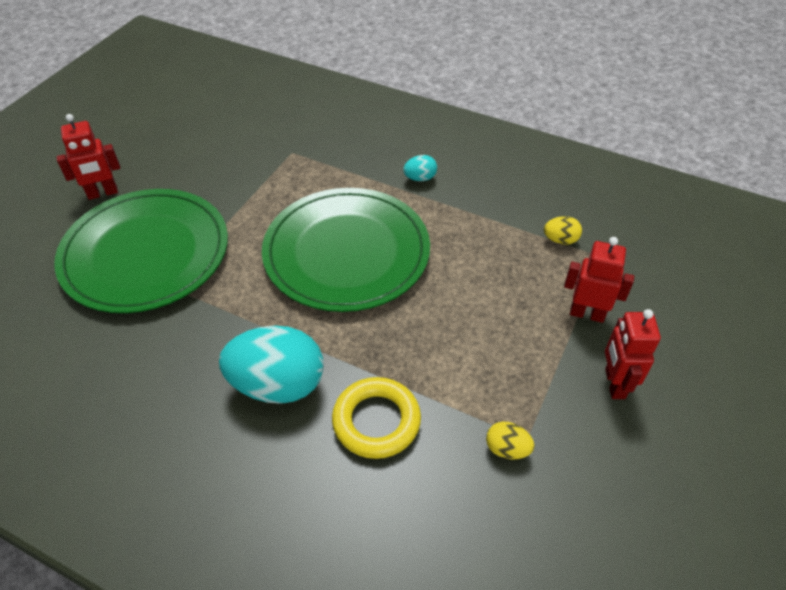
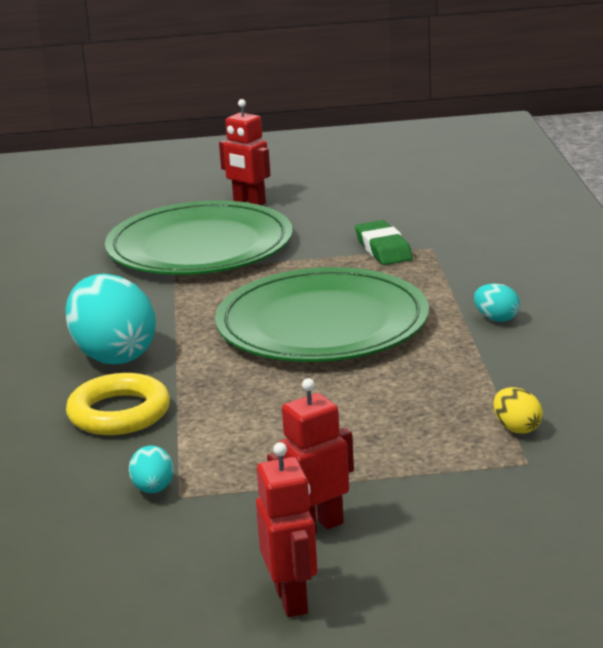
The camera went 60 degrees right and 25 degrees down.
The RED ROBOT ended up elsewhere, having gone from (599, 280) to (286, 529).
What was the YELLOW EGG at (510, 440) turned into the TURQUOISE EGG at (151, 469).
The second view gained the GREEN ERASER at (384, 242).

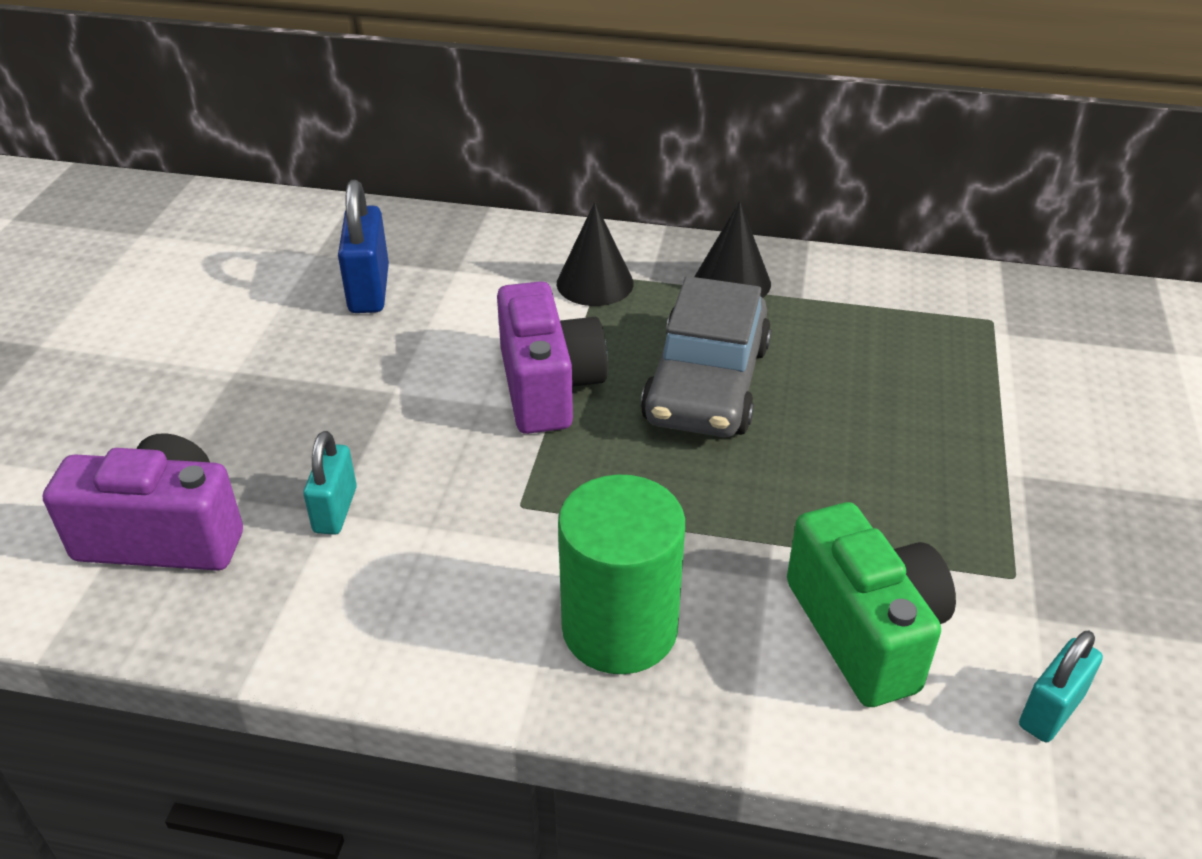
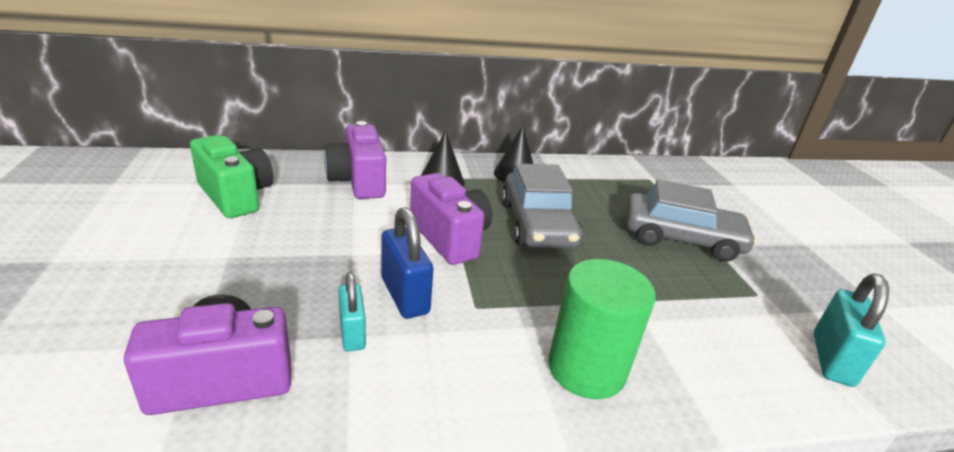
The camera went 25 degrees left and 10 degrees down.
The BLUE PADLOCK ended up elsewhere, having gone from (363, 246) to (407, 263).
The GREEN CAMERA ended up elsewhere, having gone from (871, 604) to (231, 176).
The size of the TURQUOISE PADLOCK at (1061, 686) changed by a factor of 1.52.
The second view gained the PURPLE CAMERA at (355, 160).
The second view gained the GREY CAR at (692, 220).

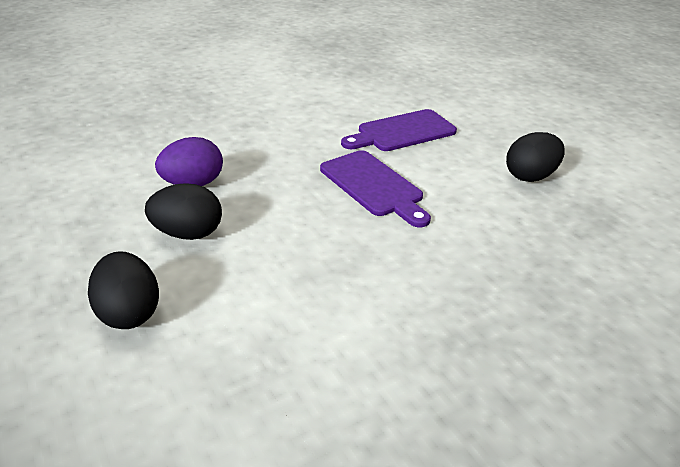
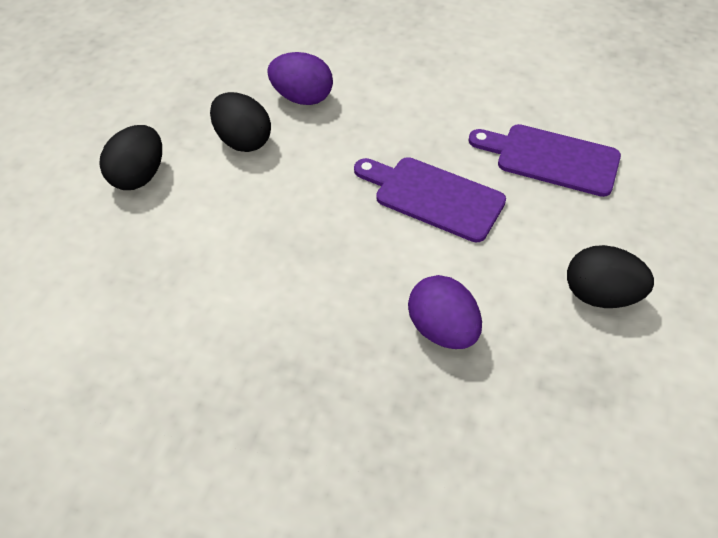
The camera went 50 degrees right and 15 degrees up.
The PURPLE CUTTING BOARD at (375, 188) ended up facing another way, 105 degrees clockwise from before.
The second view gained the PURPLE EGG at (445, 312).

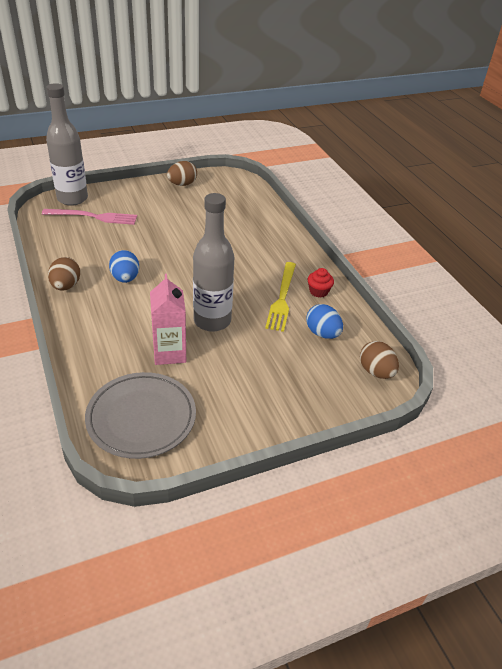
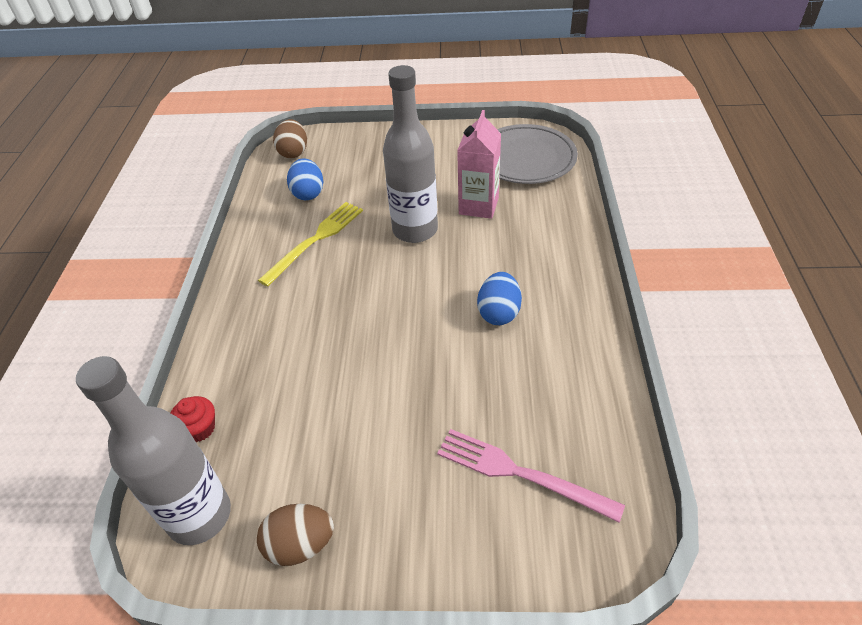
The camera went 150 degrees left and 5 degrees up.
The GREY BOTTLE ended up elsewhere, having gone from (67, 144) to (153, 450).
The second view lost the BROWN EGG at (64, 274).
The RED CUPCAKE ended up elsewhere, having gone from (321, 283) to (192, 419).

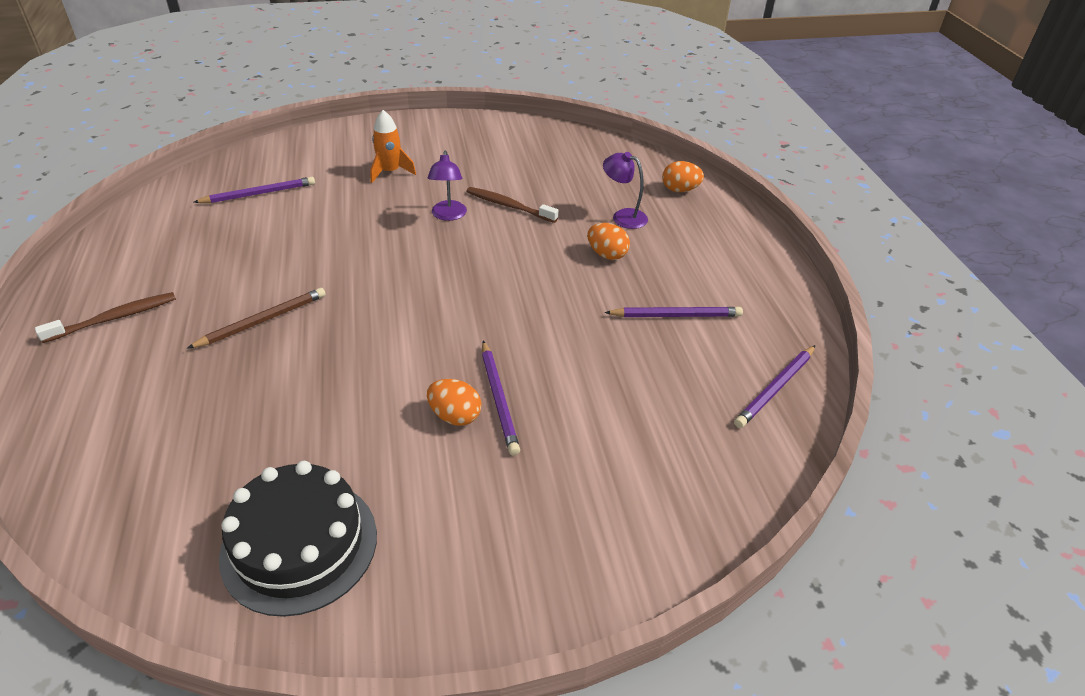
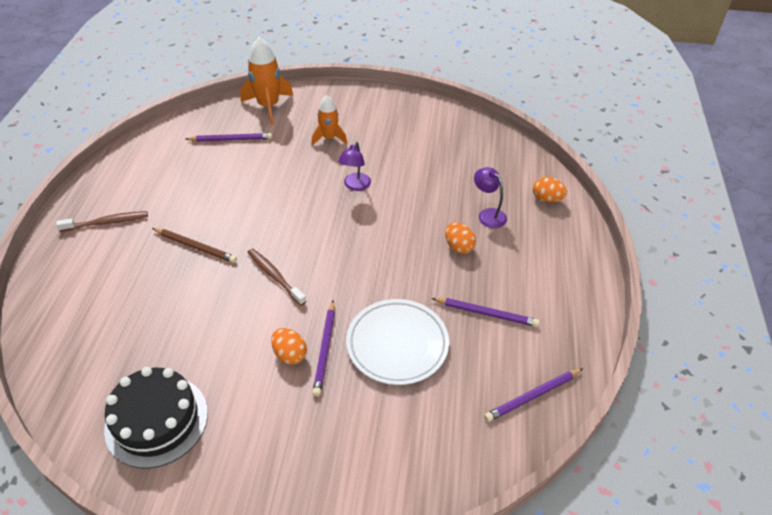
The camera went 20 degrees right and 5 degrees up.
The BROWN TOOTHBRUSH ended up elsewhere, having gone from (512, 205) to (276, 277).
The BROWN PENCIL at (256, 318) ended up facing another way, 45 degrees clockwise from before.
The second view gained the ORANGE ROCKET at (266, 81).
The second view gained the WHITE PLATE at (397, 342).

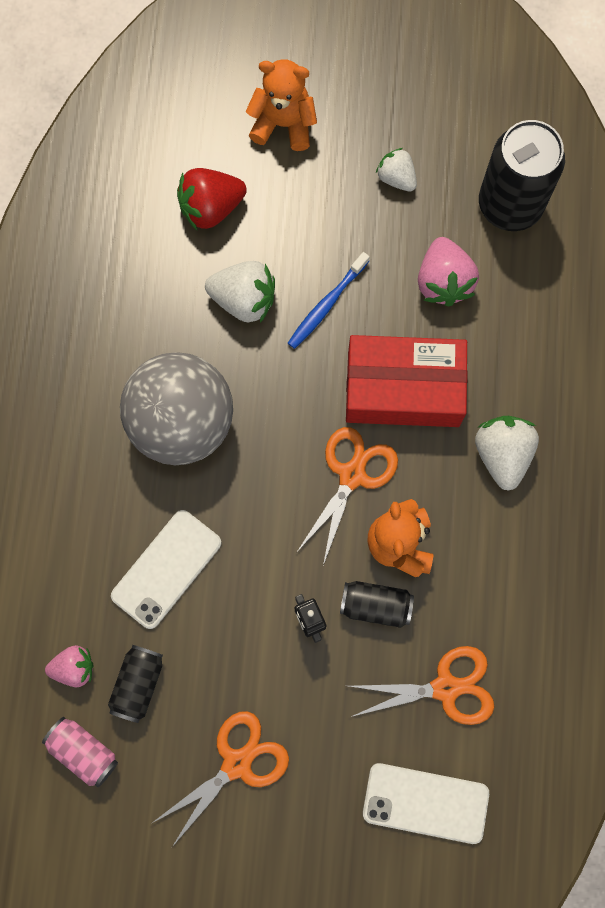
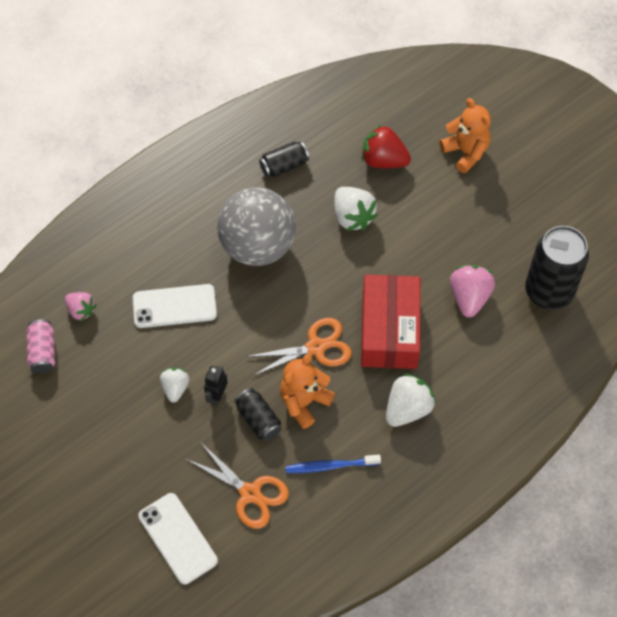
The camera went 45 degrees right and 15 degrees down.
The WHITE STRAWBERRY ended up elsewhere, having gone from (396, 170) to (174, 385).
The PINK STRAWBERRY at (448, 272) ended up facing another way, 150 degrees clockwise from before.
The BLUE TOOTHBRUSH ended up elsewhere, having gone from (329, 300) to (333, 463).
The RED BOX at (407, 381) ended up facing another way, 45 degrees clockwise from before.
The BLACK CAN ended up elsewhere, having gone from (135, 684) to (284, 159).
The second view lost the ORANGE SCISSORS at (220, 779).

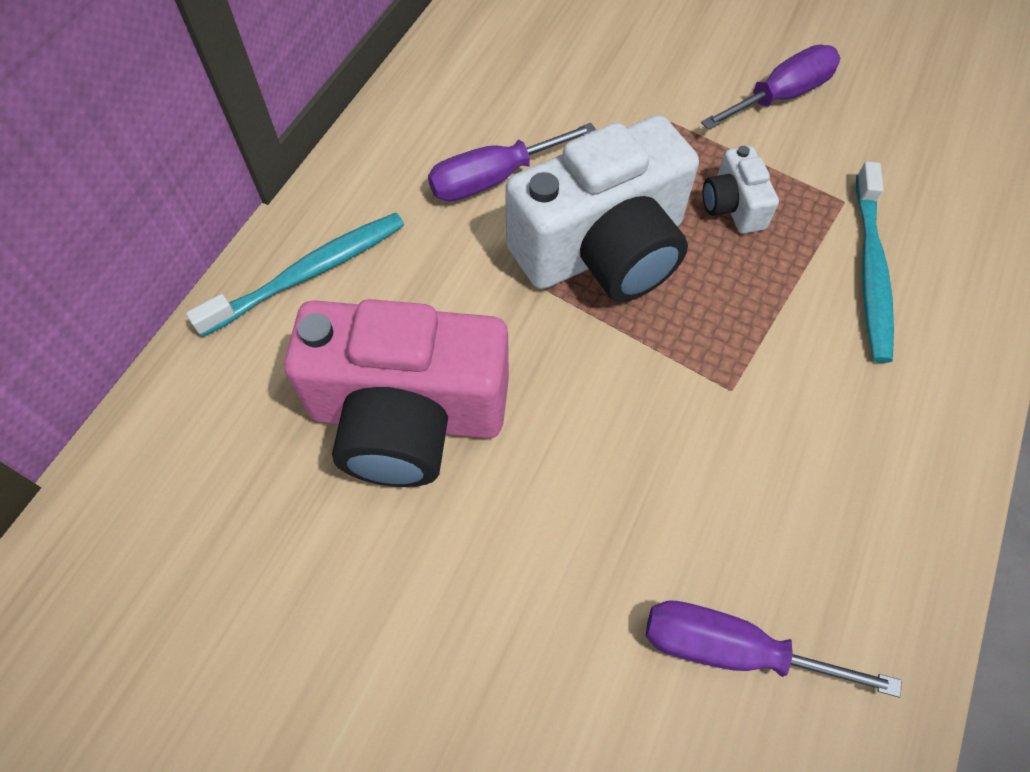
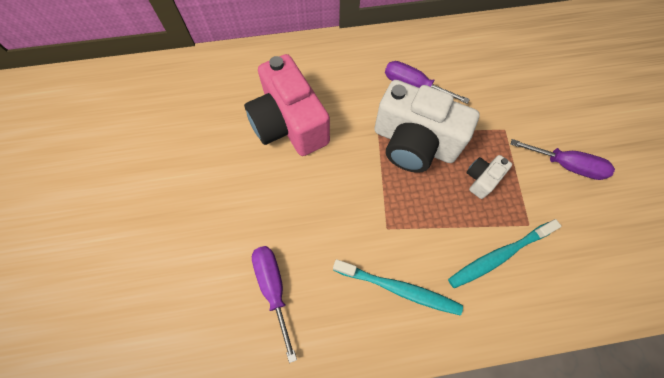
The camera went 55 degrees right and 5 degrees up.
The TURQUOISE TOOTHBRUSH ended up elsewhere, having gone from (295, 275) to (398, 287).

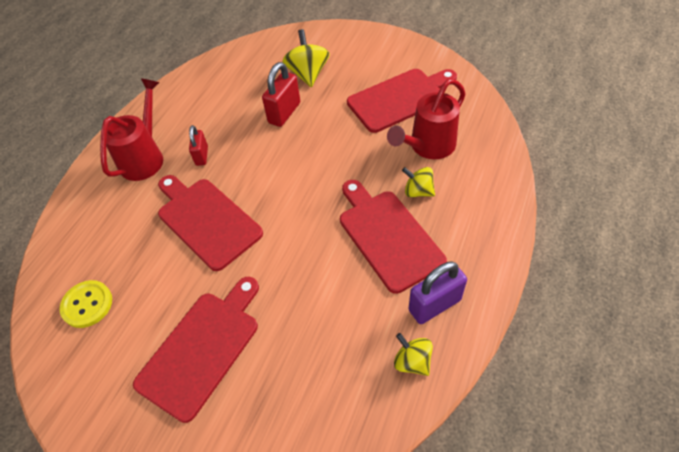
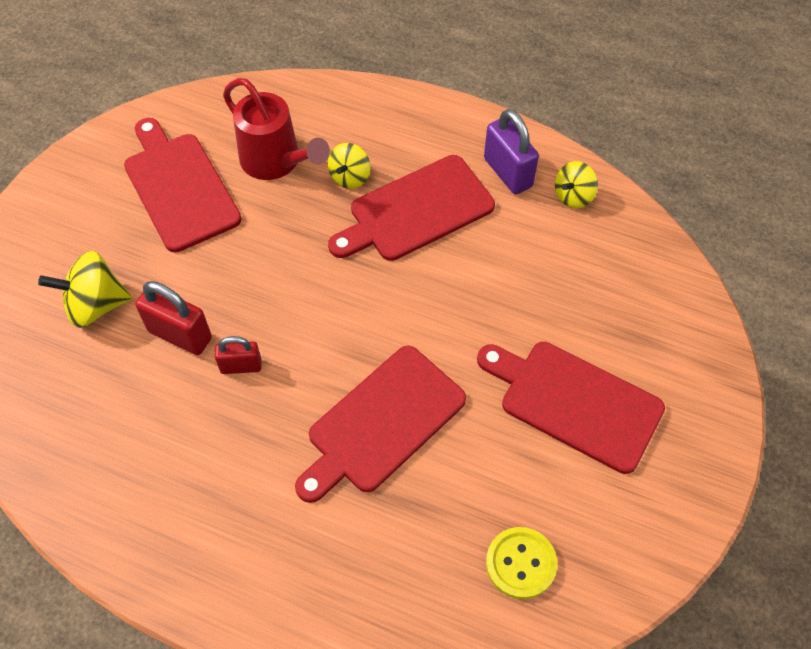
The camera went 95 degrees left and 5 degrees up.
The second view lost the RED WATERING CAN at (131, 129).
The RED PADLOCK ended up elsewhere, having gone from (198, 145) to (238, 355).

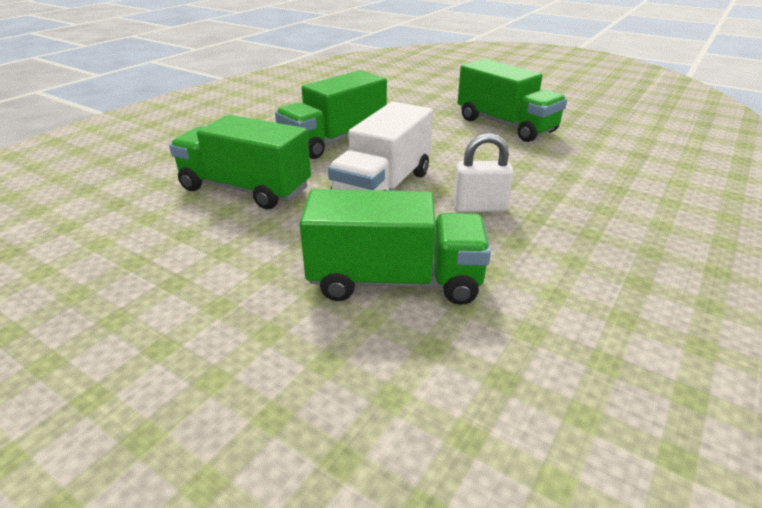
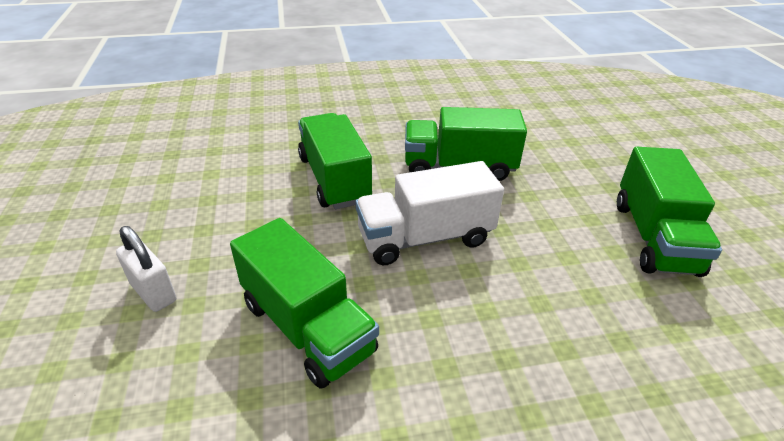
The camera went 45 degrees right and 5 degrees up.
The WHITE PADLOCK ended up elsewhere, having gone from (483, 172) to (146, 269).

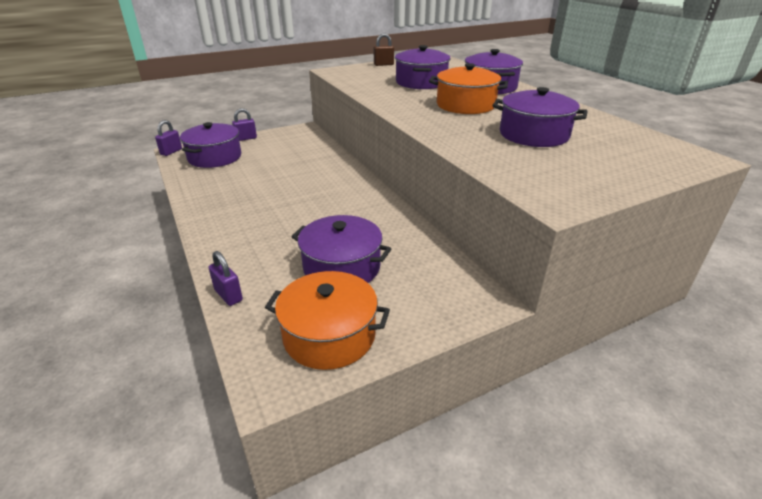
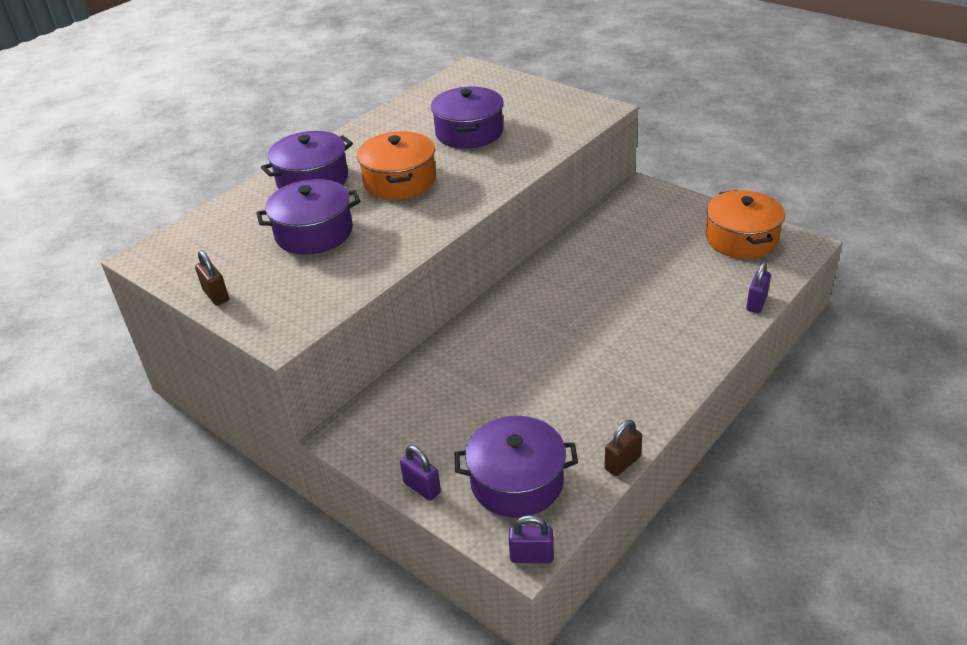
The camera went 110 degrees left and 5 degrees up.
The second view lost the PURPLE POT at (341, 249).
The second view gained the BROWN PADLOCK at (623, 448).

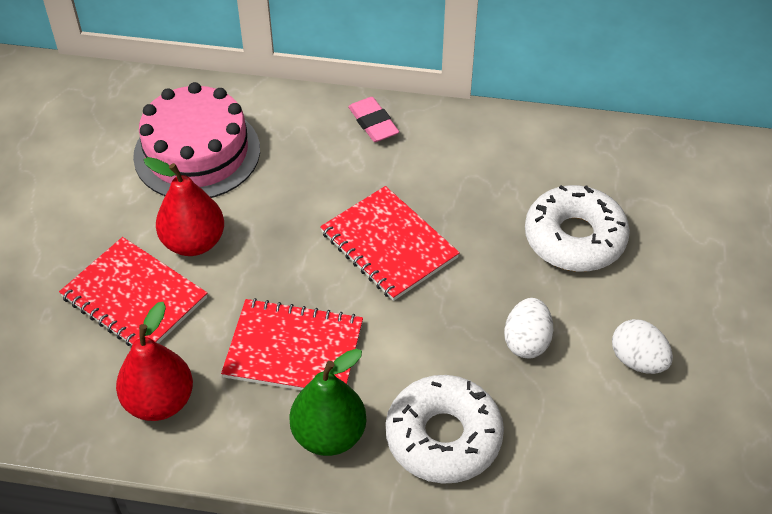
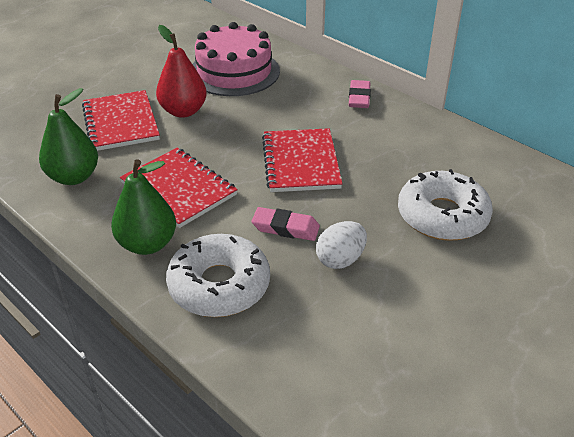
The camera went 35 degrees right and 10 degrees down.
What was the RED PEAR at (154, 361) turned into the GREEN PEAR at (68, 136).
The second view lost the WHITE EGG at (642, 346).
The second view gained the PINK ERASER at (286, 224).

